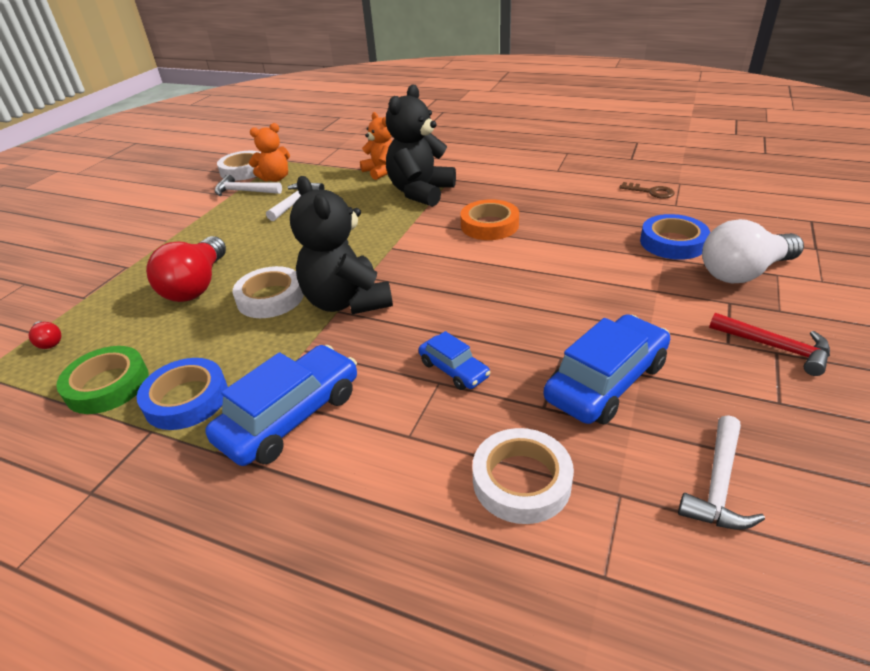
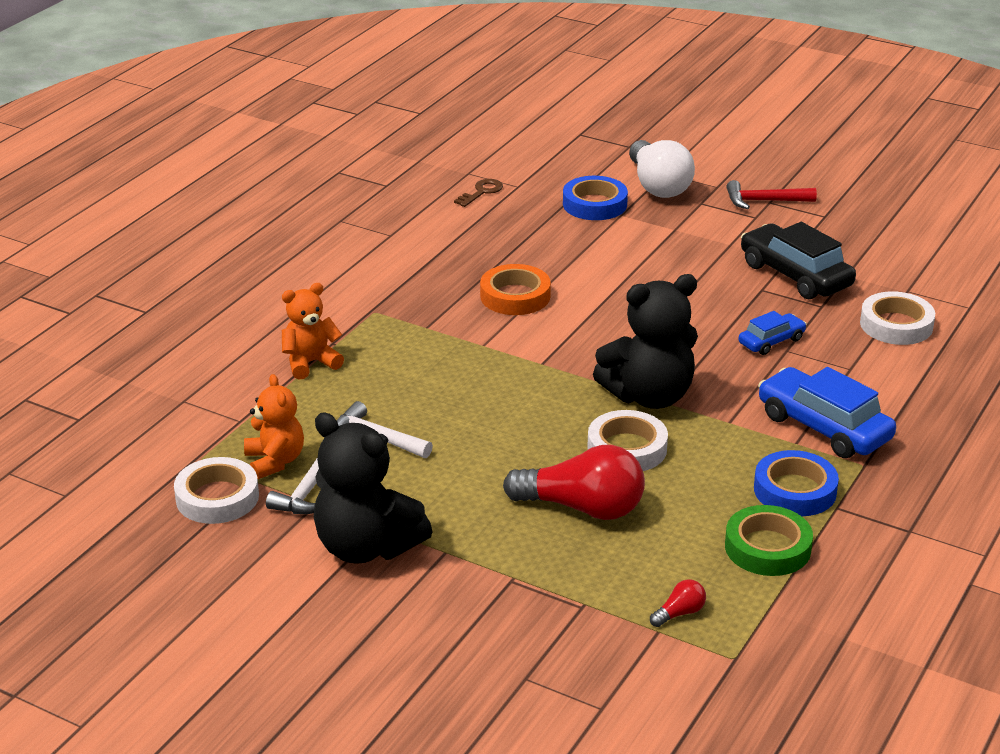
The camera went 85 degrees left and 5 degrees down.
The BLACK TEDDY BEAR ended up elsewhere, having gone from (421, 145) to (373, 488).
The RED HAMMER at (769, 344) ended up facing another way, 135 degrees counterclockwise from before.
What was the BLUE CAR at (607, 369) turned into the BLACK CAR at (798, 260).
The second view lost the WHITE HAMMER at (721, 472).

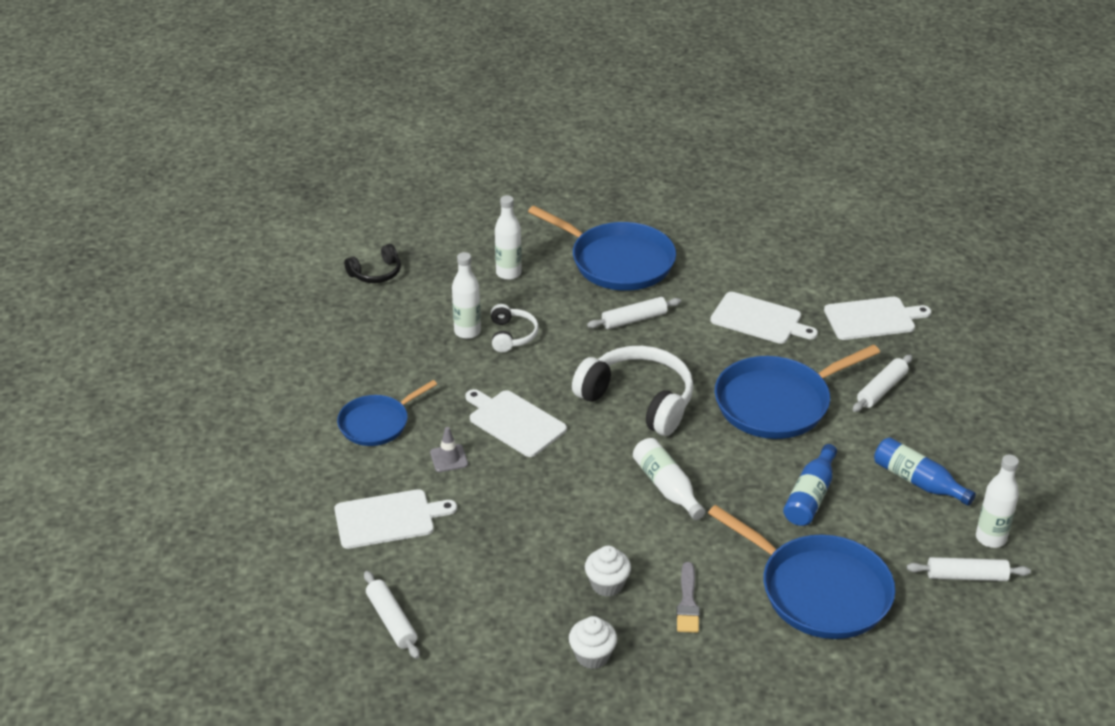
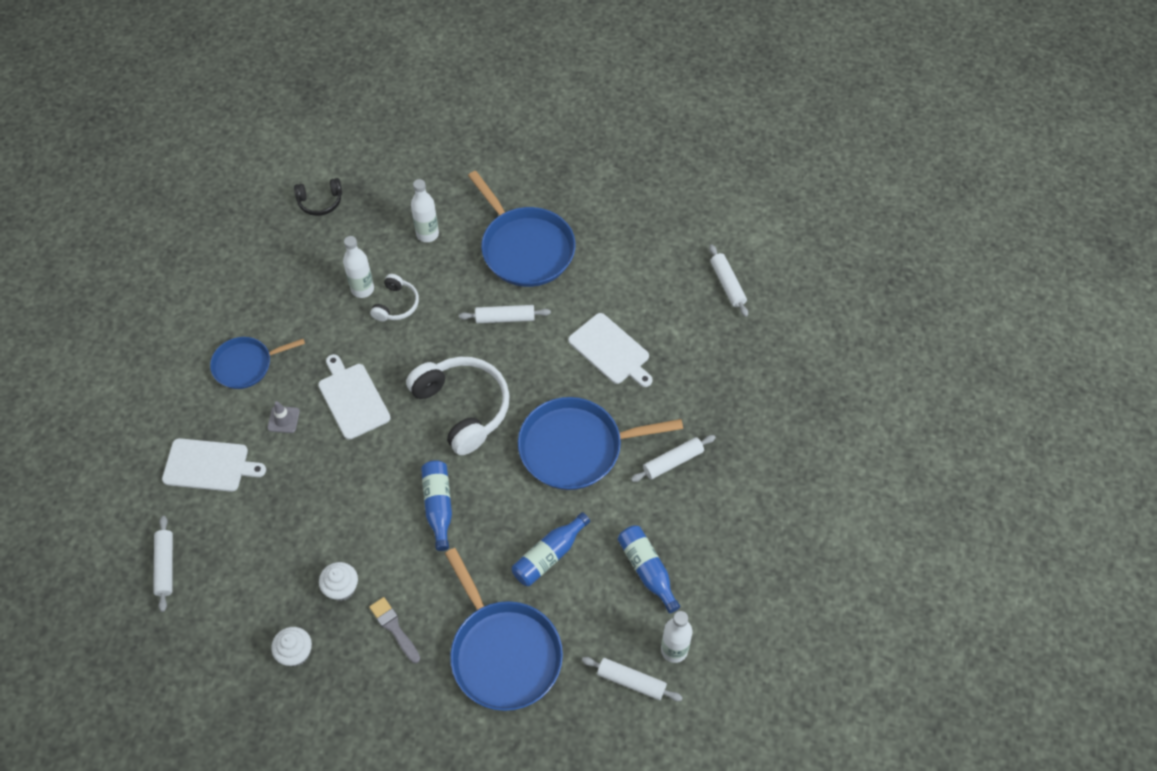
The camera went 20 degrees right and 20 degrees up.
The second view lost the WHITE CUTTING BOARD at (877, 318).
What was the WHITE BOTTLE at (669, 479) turned into the BLUE BOTTLE at (436, 505).
The GREY BRUSH at (688, 597) ended up facing another way, 120 degrees clockwise from before.
The second view gained the WHITE ROLLING PIN at (728, 281).

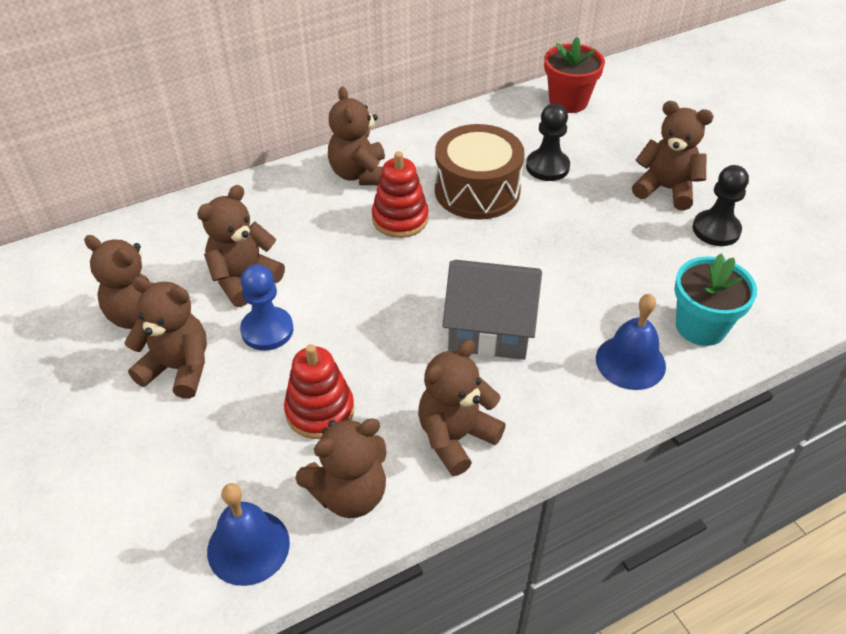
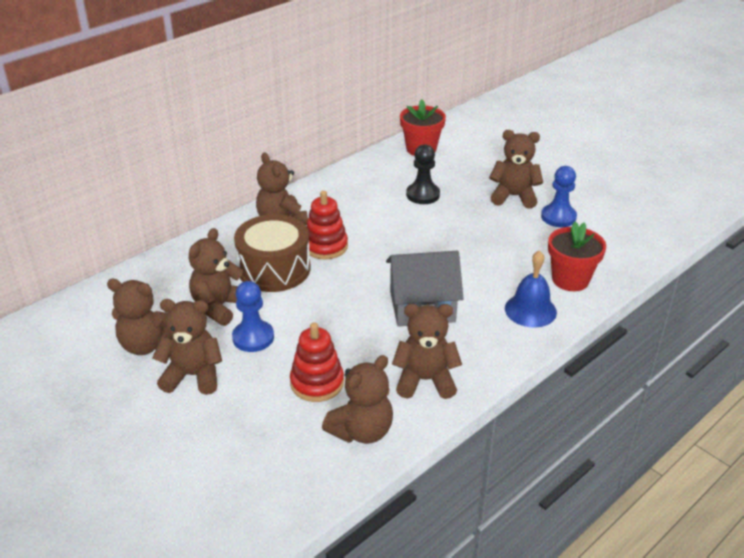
The camera went 15 degrees left and 10 degrees down.
The BROWN DRUM ended up elsewhere, having gone from (479, 172) to (272, 253).
What was the BLACK PAWN at (721, 205) turned into the BLUE PAWN at (559, 196).
What was the TURQUOISE FLOWER POT at (715, 299) turned into the RED FLOWER POT at (577, 256).
The BROWN TEDDY BEAR at (462, 408) ended up facing another way, 60 degrees clockwise from before.
The second view lost the BLUE BELL at (248, 534).

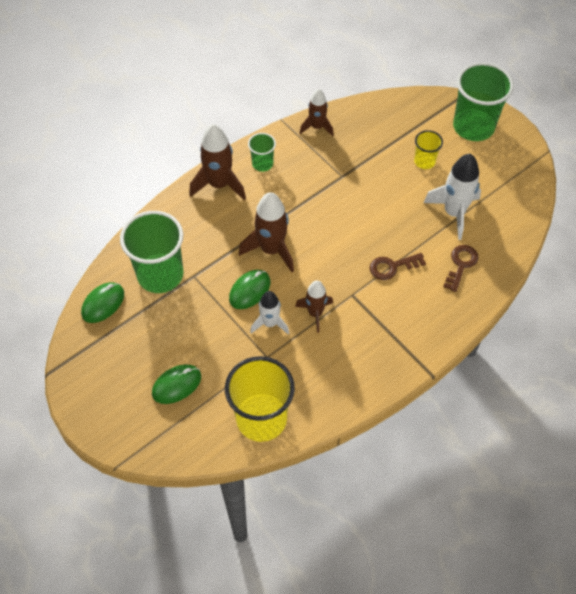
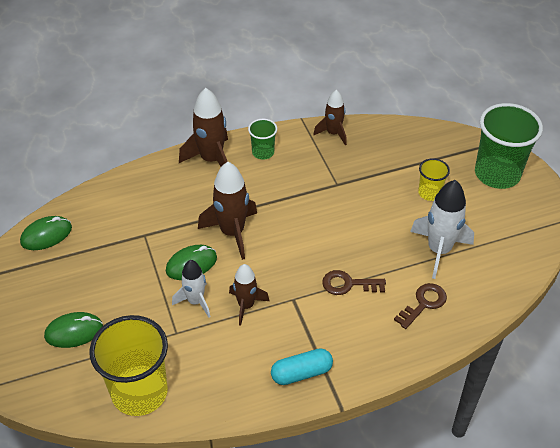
The camera went 20 degrees right and 10 degrees down.
The second view lost the GREEN CUP at (152, 252).
The second view gained the TURQUOISE CAPSULE at (302, 366).

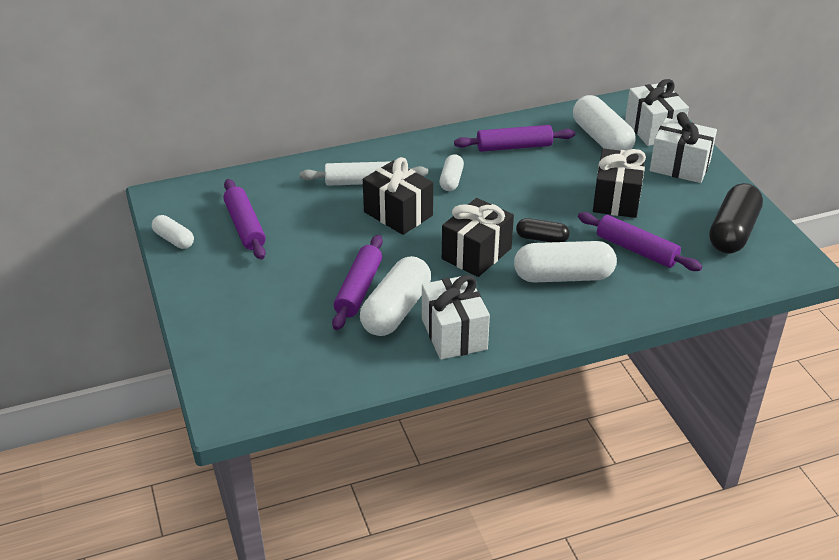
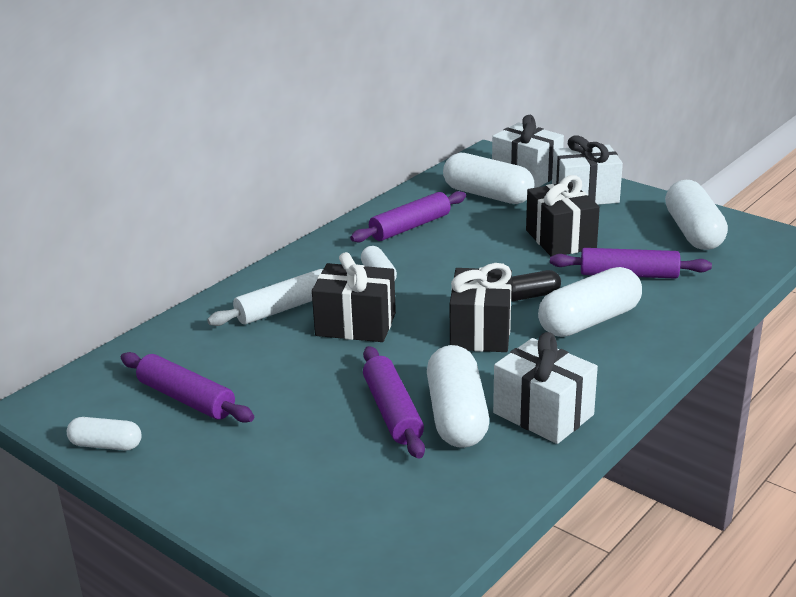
The camera went 30 degrees left and 10 degrees down.
What was the BLACK CAPSULE at (736, 218) turned into the WHITE CAPSULE at (696, 215).

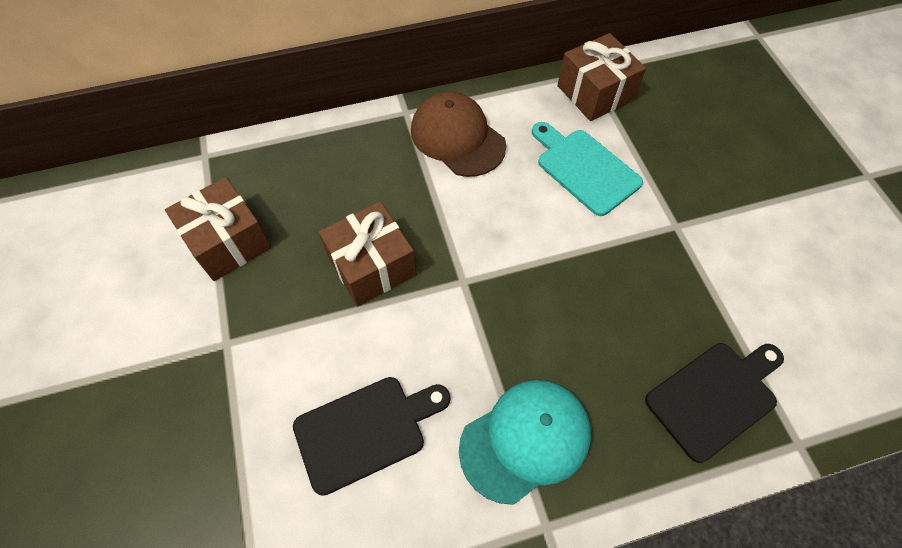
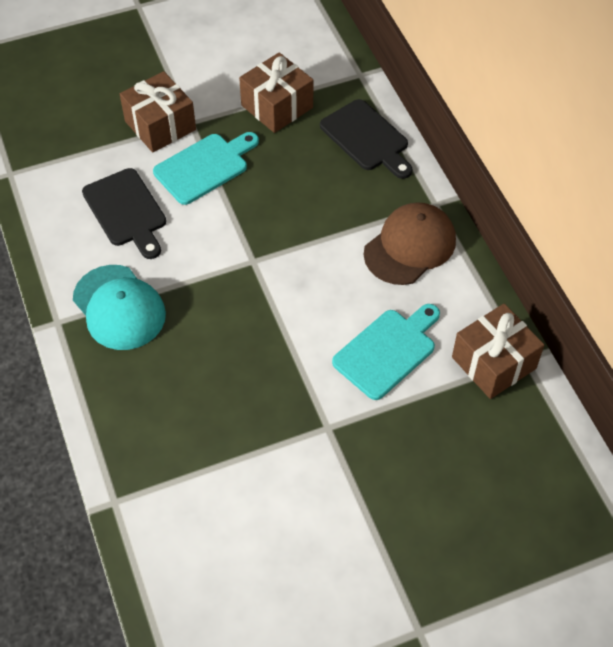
The camera went 85 degrees right and 5 degrees down.
The BROWN GIFT ended up elsewhere, having gone from (367, 253) to (158, 112).
The BLACK CUTTING BOARD ended up elsewhere, having gone from (714, 403) to (366, 139).
The second view gained the TURQUOISE CUTTING BOARD at (206, 168).

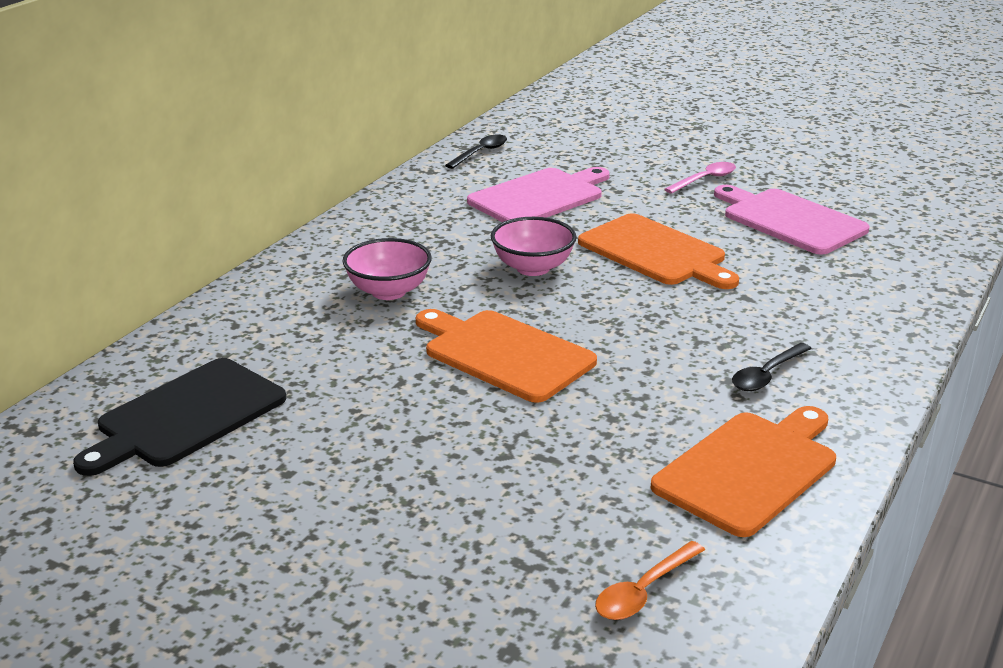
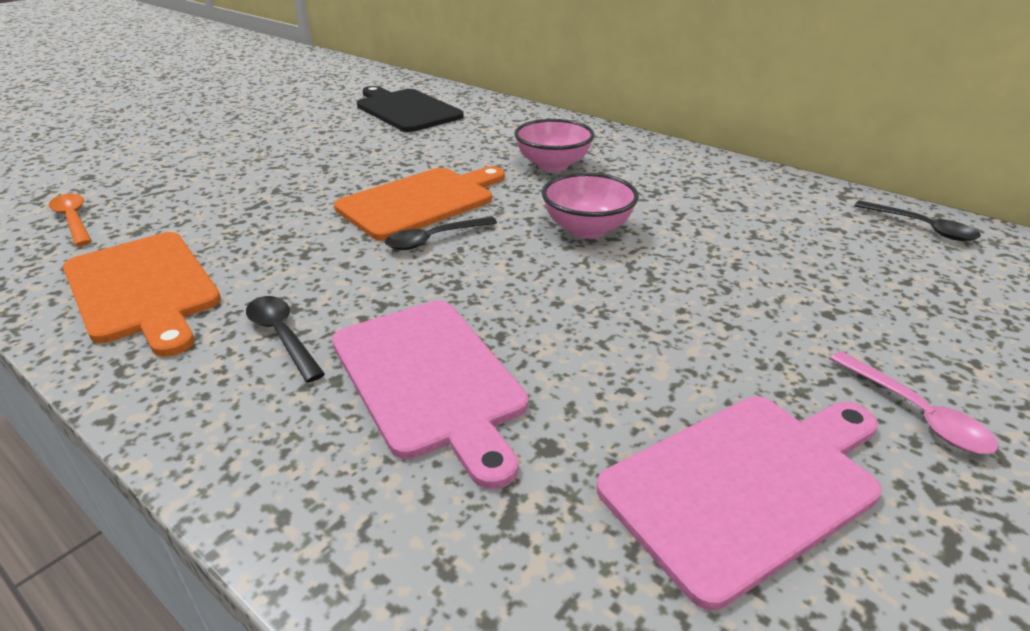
The camera went 100 degrees right and 5 degrees up.
The PINK CUTTING BOARD ended up elsewhere, having gone from (538, 194) to (430, 394).
The second view lost the ORANGE CUTTING BOARD at (658, 251).
The second view gained the BLACK SPOON at (441, 233).

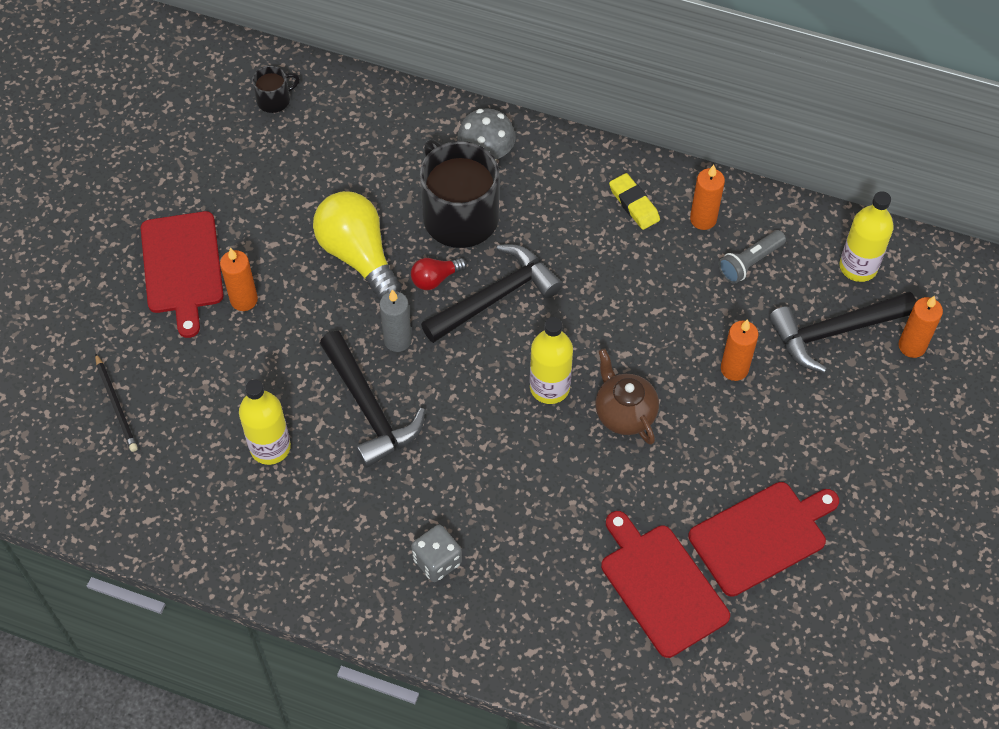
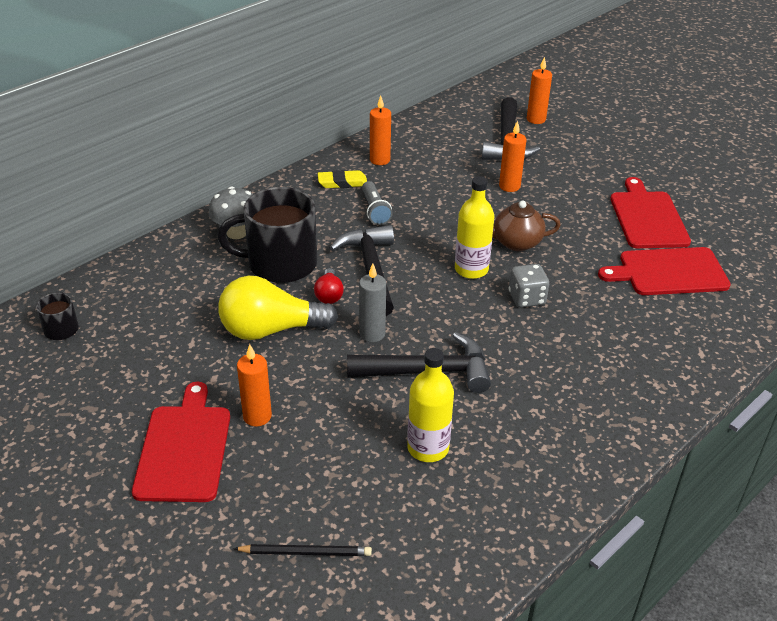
The camera went 65 degrees left and 20 degrees down.
The second view lost the YELLOW BOTTLE at (866, 236).
The RED CUTTING BOARD at (182, 274) ended up facing another way, 105 degrees counterclockwise from before.
The GREY FLASHLIGHT ended up elsewhere, having gone from (752, 257) to (377, 203).
The GREY DICE ended up elsewhere, having gone from (436, 553) to (529, 286).

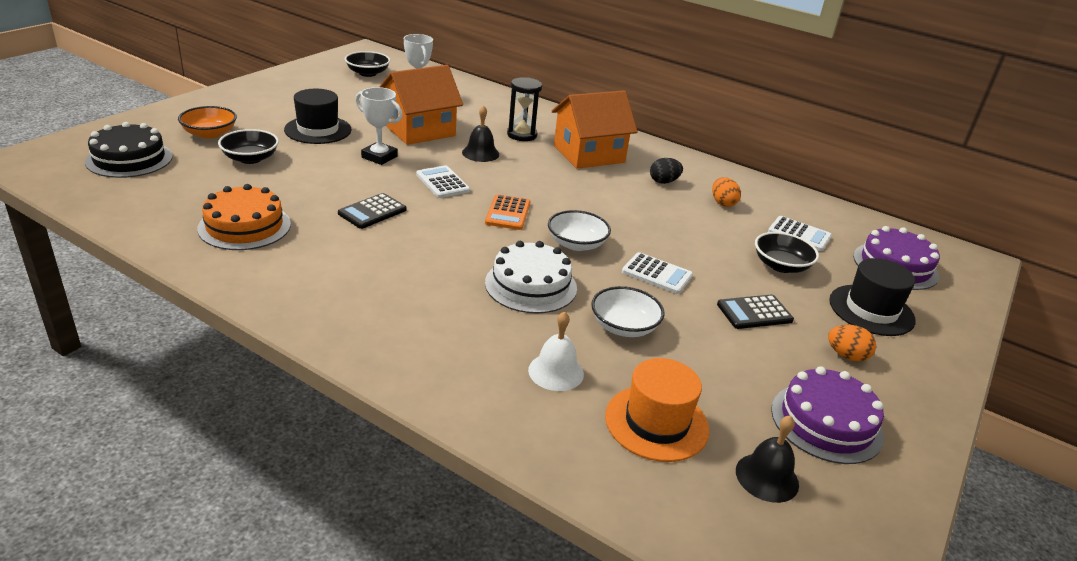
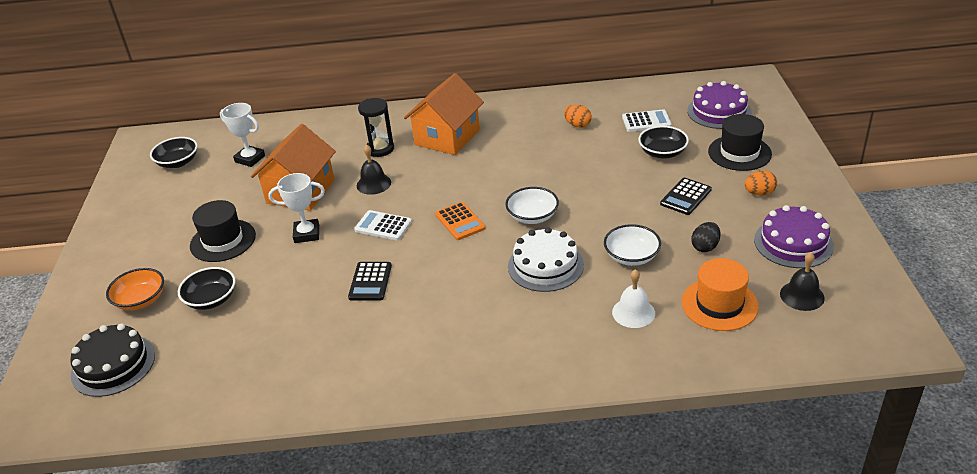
The camera went 30 degrees left and 5 degrees up.
The BLACK EGG ended up elsewhere, having gone from (666, 171) to (706, 237).
The second view lost the ORANGE CAKE at (244, 217).
The second view lost the WHITE CALCULATOR at (657, 273).

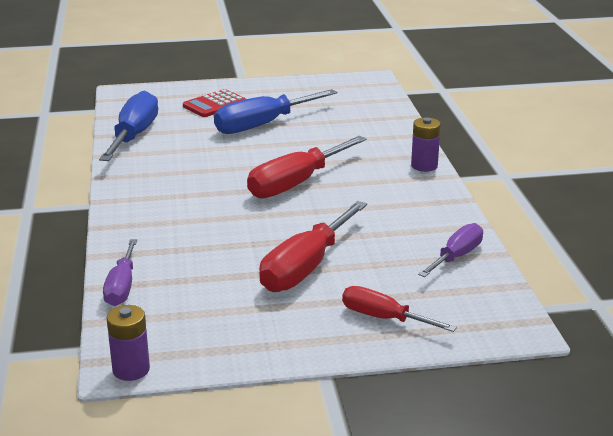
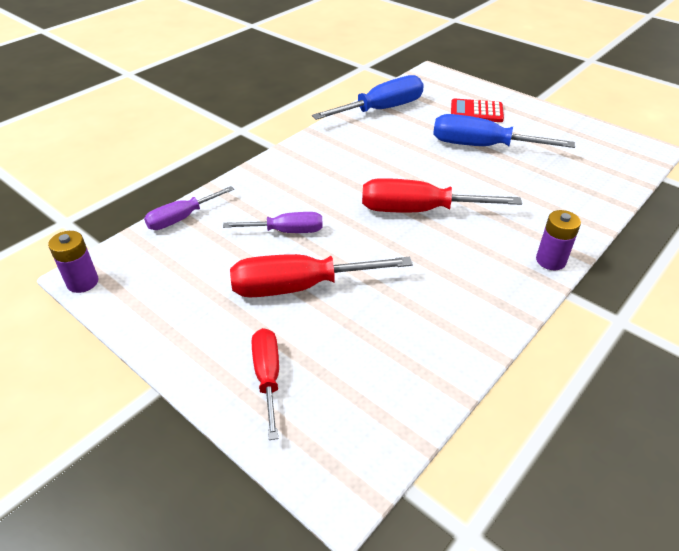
The camera went 50 degrees right and 15 degrees up.
The PURPLE SCREWDRIVER ended up elsewhere, having gone from (450, 250) to (273, 222).

